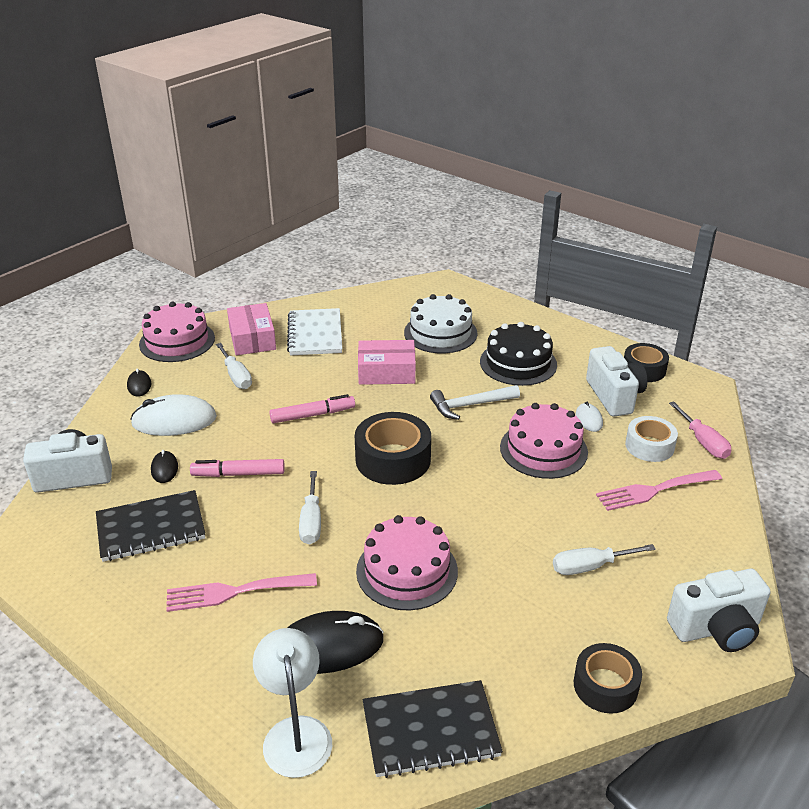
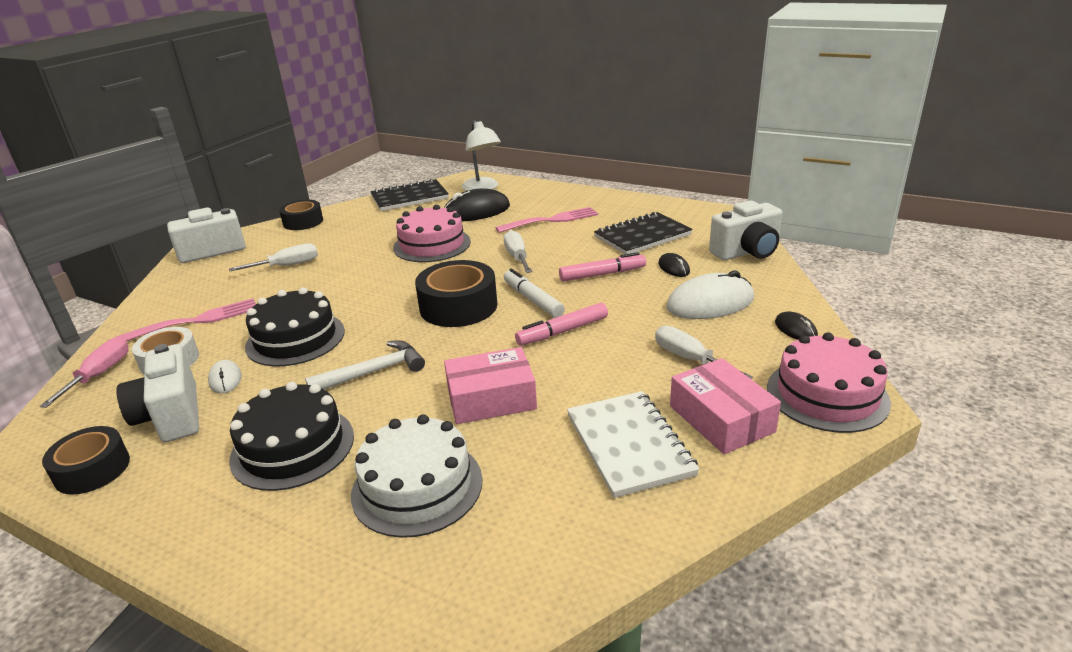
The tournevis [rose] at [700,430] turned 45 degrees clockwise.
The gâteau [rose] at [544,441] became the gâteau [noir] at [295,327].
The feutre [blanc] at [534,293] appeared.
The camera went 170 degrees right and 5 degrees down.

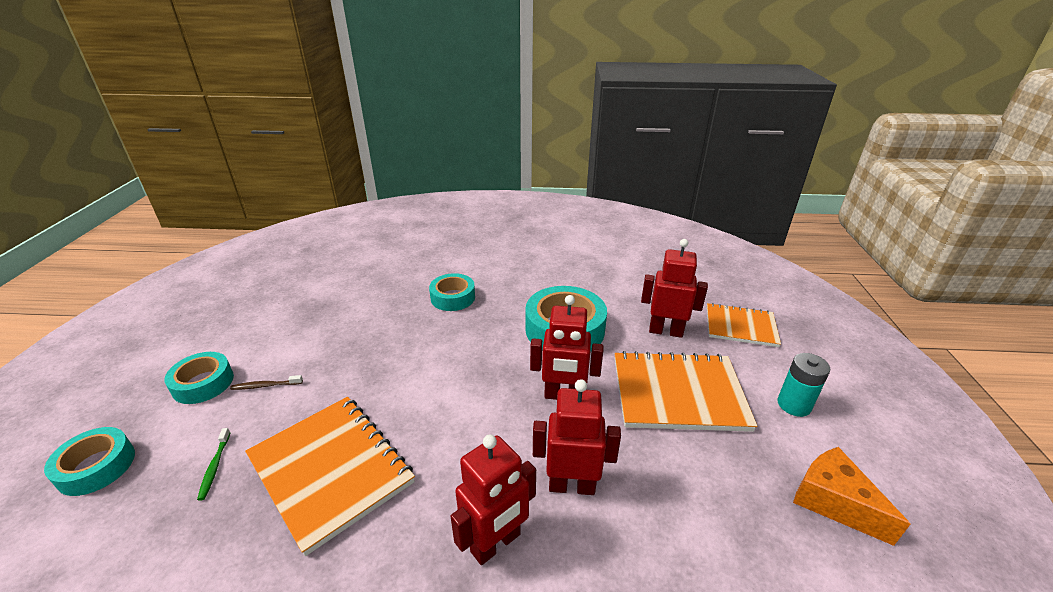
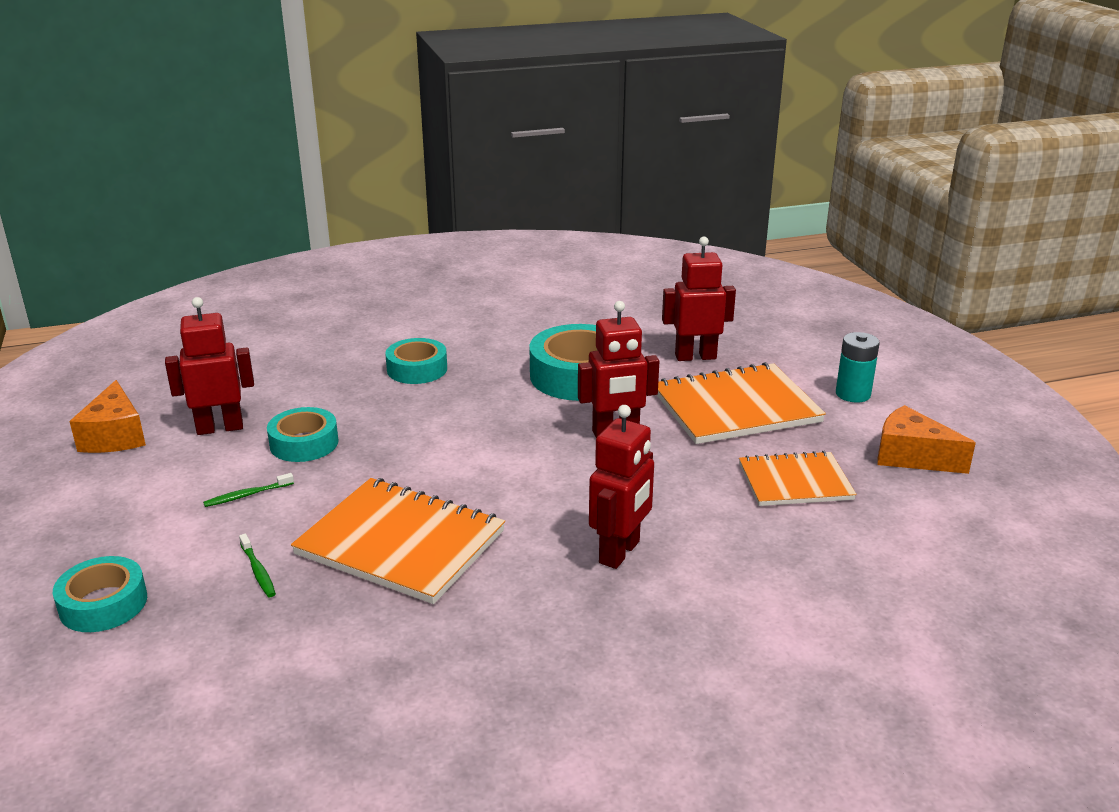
The fromage [orange] at [107,416] appeared.
The robot [rouge] moved from [577,437] to [209,366].
The brosse à dents [marron] at [266,382] became the brosse à dents [vert] at [248,490].
The ruban adhésif [turquoise] moved from [199,378] to [303,434].
The carnet [orange] moved from [744,325] to [797,478].
The camera went 20 degrees left and 5 degrees down.

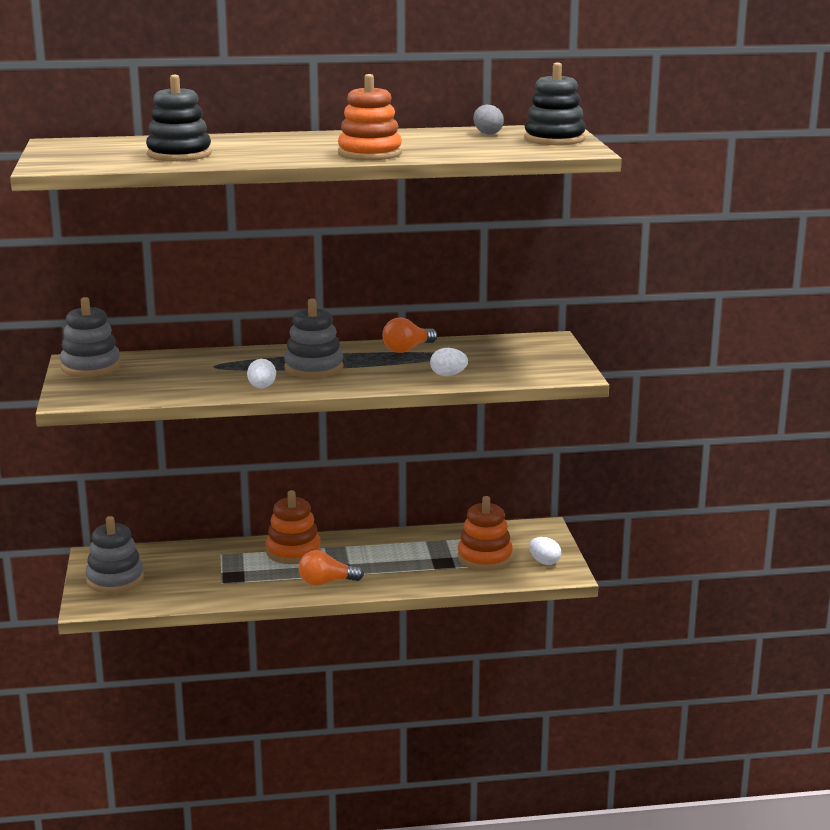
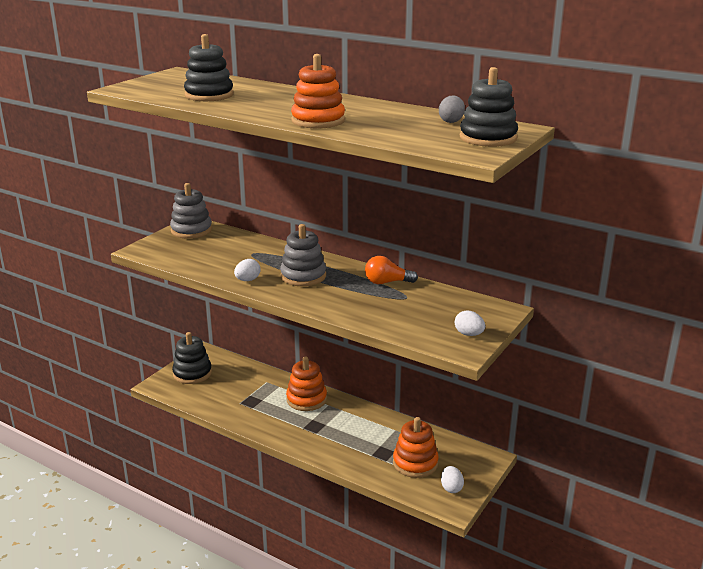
The jouet à empiler [gris] at [114,554] became the jouet à empiler [noir] at [192,358].
The œuf [blanc] moved from [449,362] to [470,323].
The ampoule [orange] at [331,568] disappeared.
The camera went 40 degrees right and 5 degrees up.

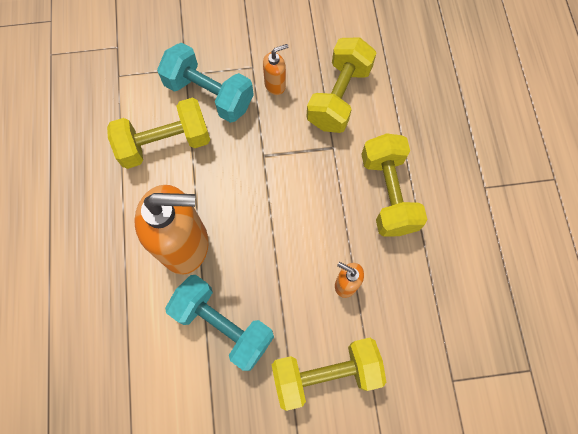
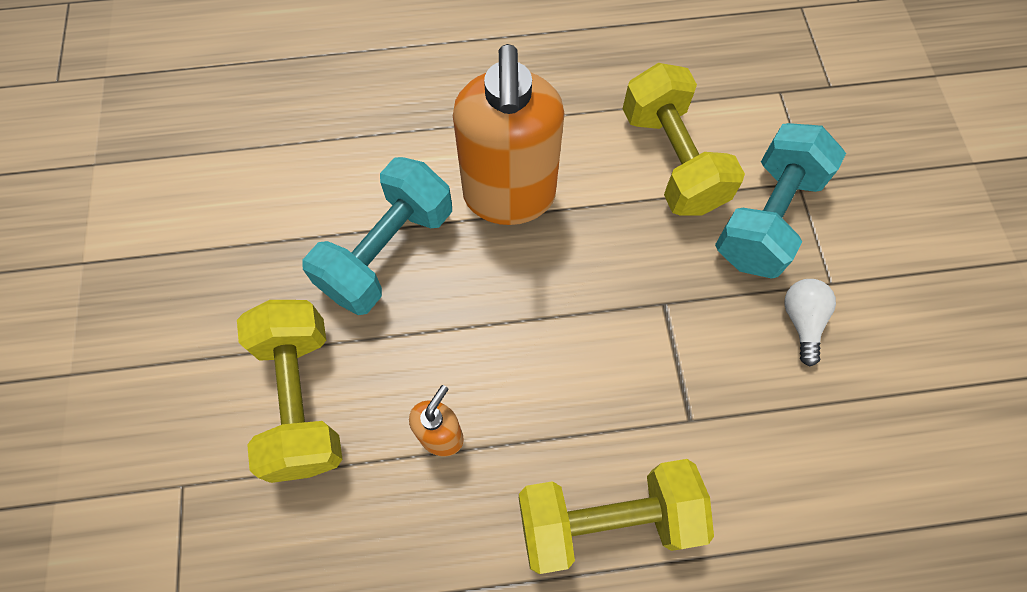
The distributeur de savon [orange] at [275,69] was replaced by the ampoule [blanc] at [810,322].
The haltère [jaune] at [341,85] disappeared.
The camera went 90 degrees right and 5 degrees down.

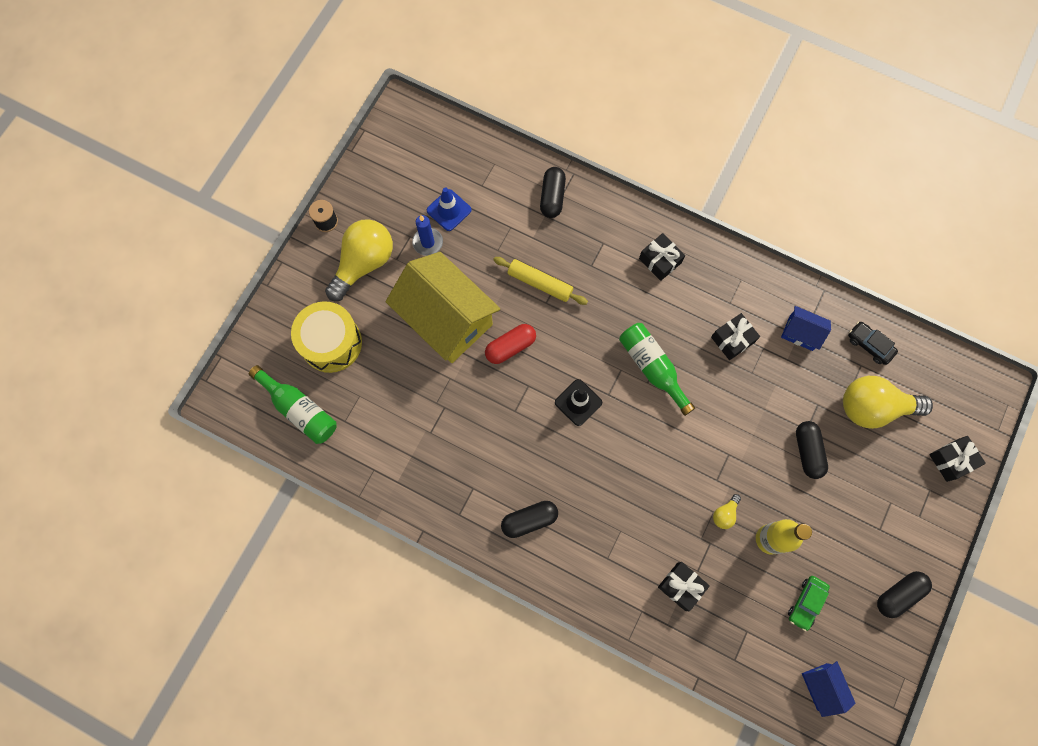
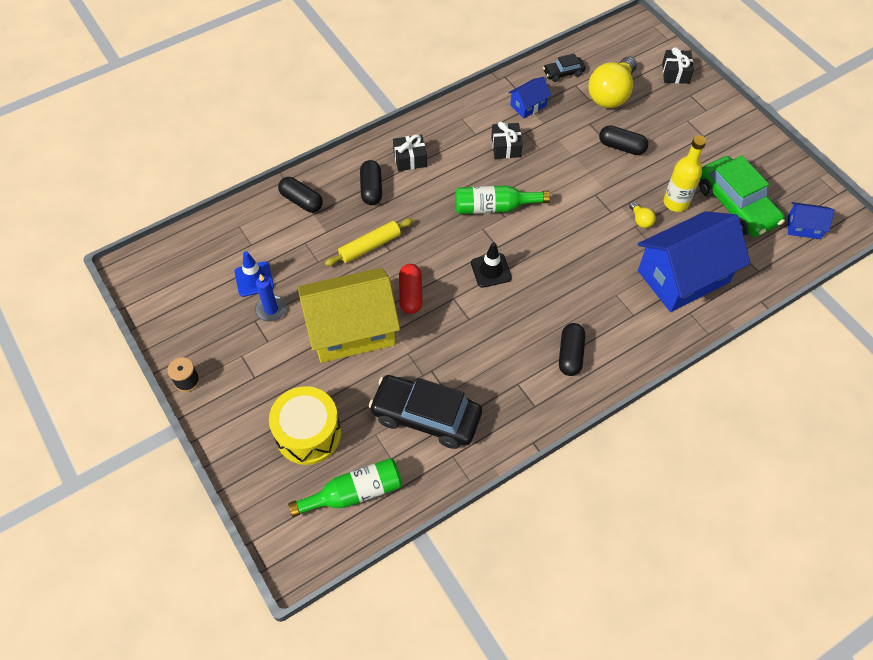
The gélule [noir] moved from [904,594] to [371,182].
The voiture [noir] at [425,412] appeared.
The cadeau [noir] at [684,586] was replaced by the maison [bleu] at [694,261].
The voiture [vert] at [809,604] changed to 2.08 times the size.
The ampoule [jaune] at [359,260] disappeared.
The camera went 60 degrees left and 15 degrees down.

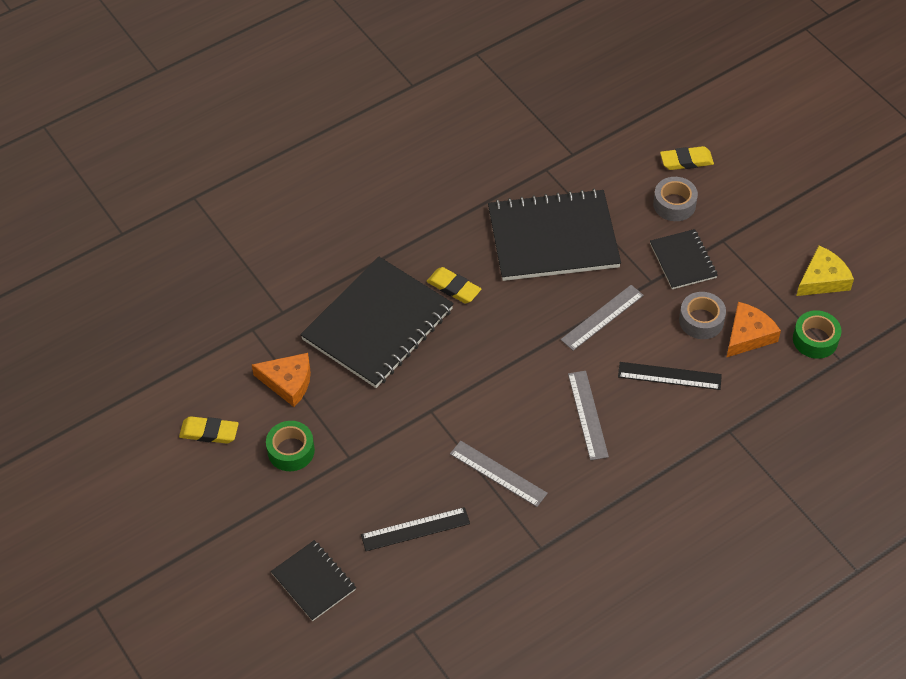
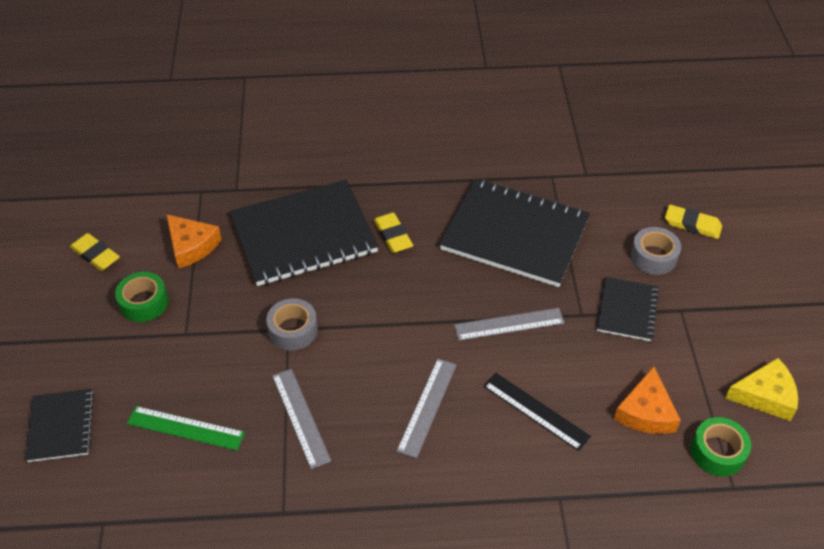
The règle [noir] at [415,529] became the règle [vert] at [186,428].
The ruban adhésif [gris] moved from [702,315] to [292,324].
The fromage [orange] at [753,330] turned 120 degrees clockwise.
The camera went 30 degrees right and 5 degrees down.

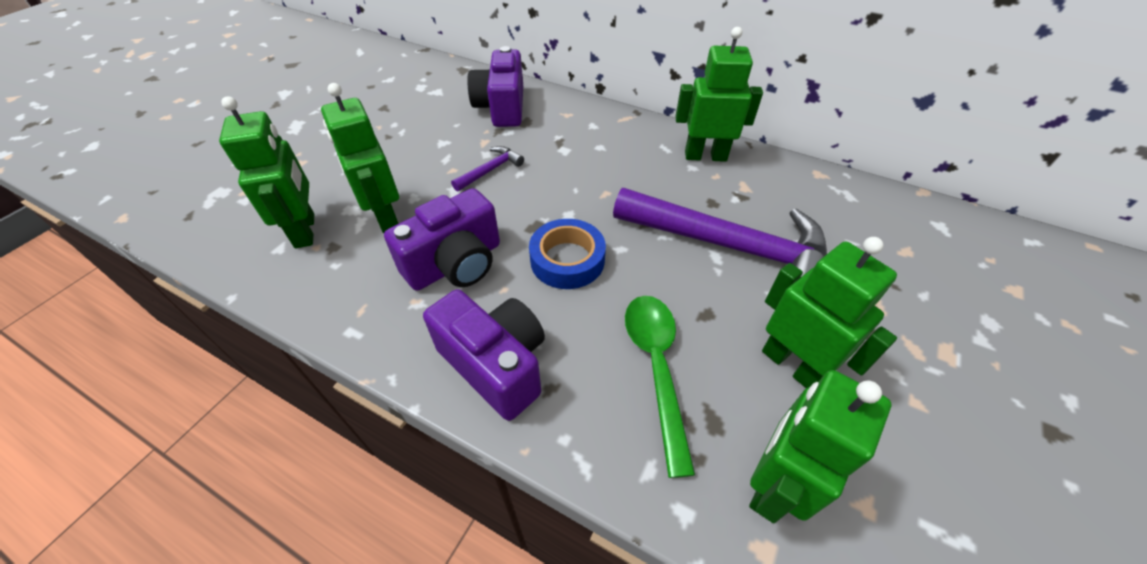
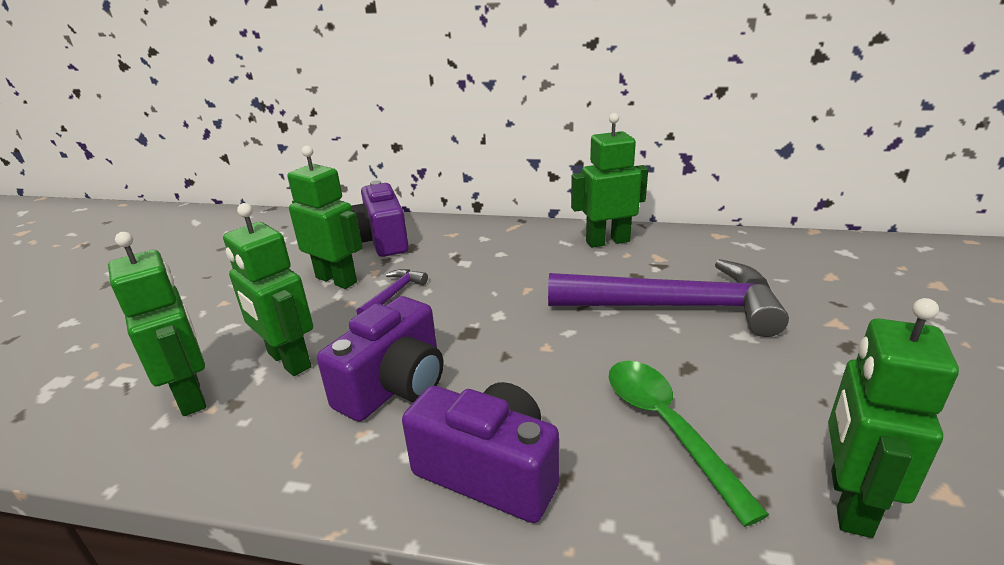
The robot [vert] moved from [829,312] to [325,217].
The ruban adhésif [bleu] at [567,254] disappeared.
The camera went 15 degrees left and 20 degrees down.

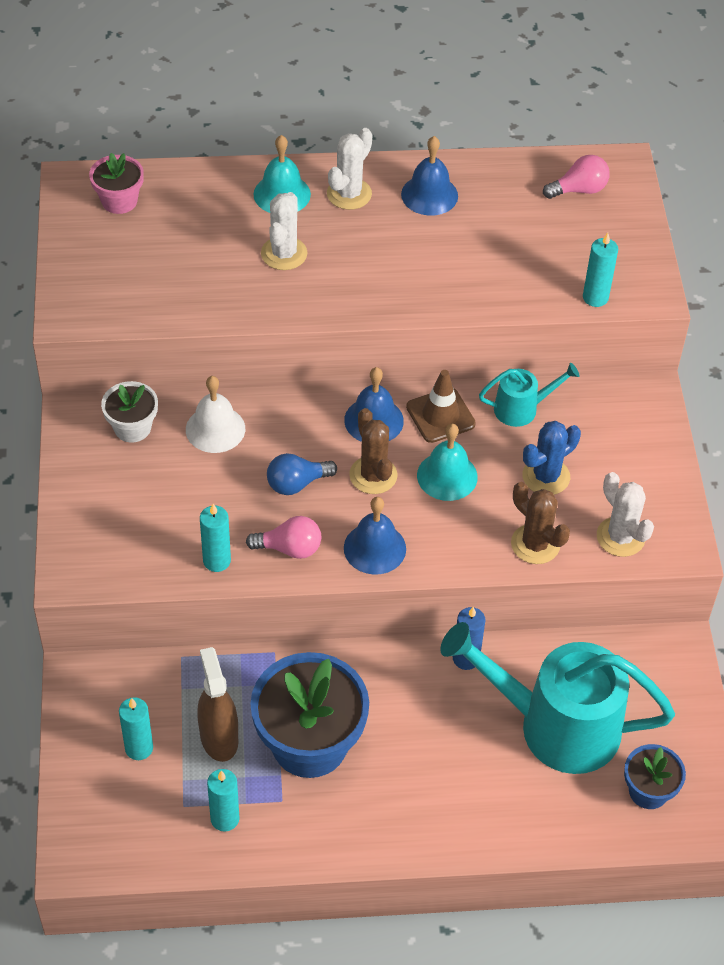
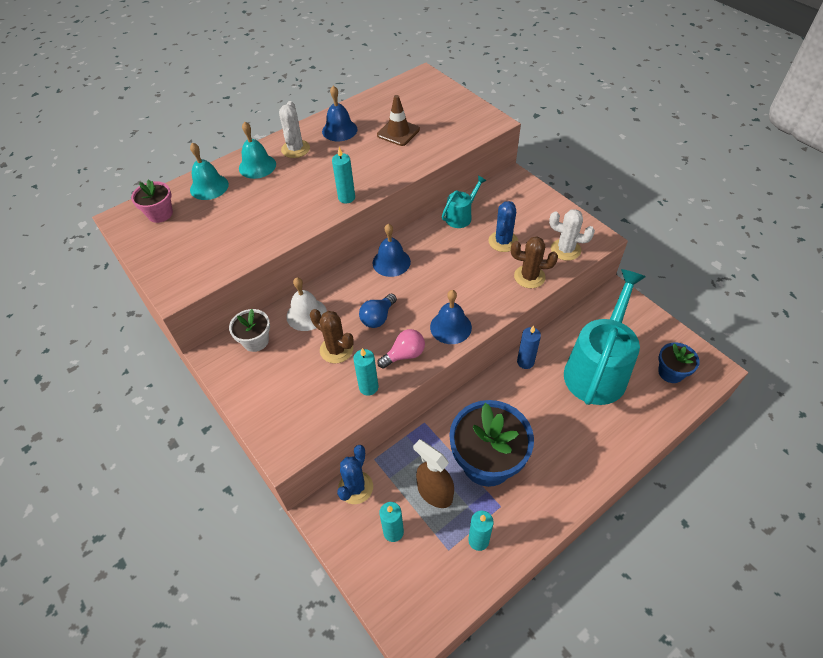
The cloche [turquoise] moved from [447,462] to [209,171].
The cactus [marron] moved from [373,451] to [332,336].
The bougie [turquoise] moved from [600,270] to [343,175].
The cactus [bleu] at [355,474] appeared.
The cône de chantier [marron] moved from [441,406] to [398,120].
The arrosoir [turquoise] at [557,698] turned 135 degrees clockwise.
The cactus [blanc] at [284,231] disappeared.
The ampoule [rose] at [576,177] disappeared.
The camera went 30 degrees left and 0 degrees up.

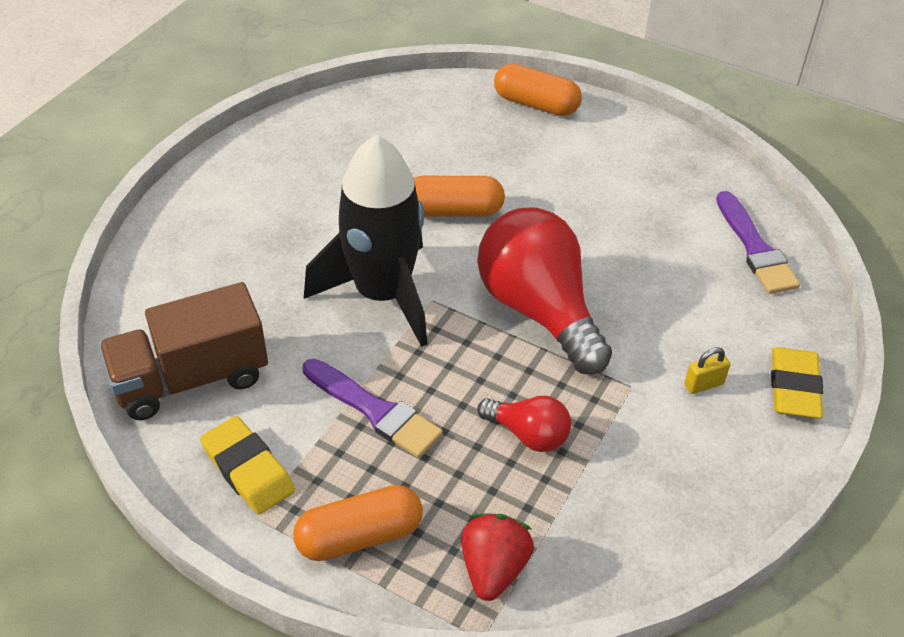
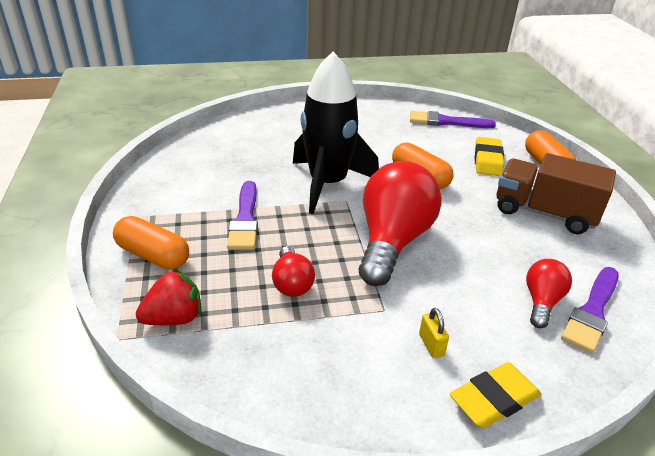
The pinceau [violet] at [453,119] appeared.
The cadenas [jaune] at [707,370] turned 45 degrees clockwise.
The gomme [jaune] moved from [247,465] to [489,156].
The camion [marron] moved from [183,351] to [556,193].
The ampoule [rouge] at [549,293] appeared.
The camera went 50 degrees right and 10 degrees down.

